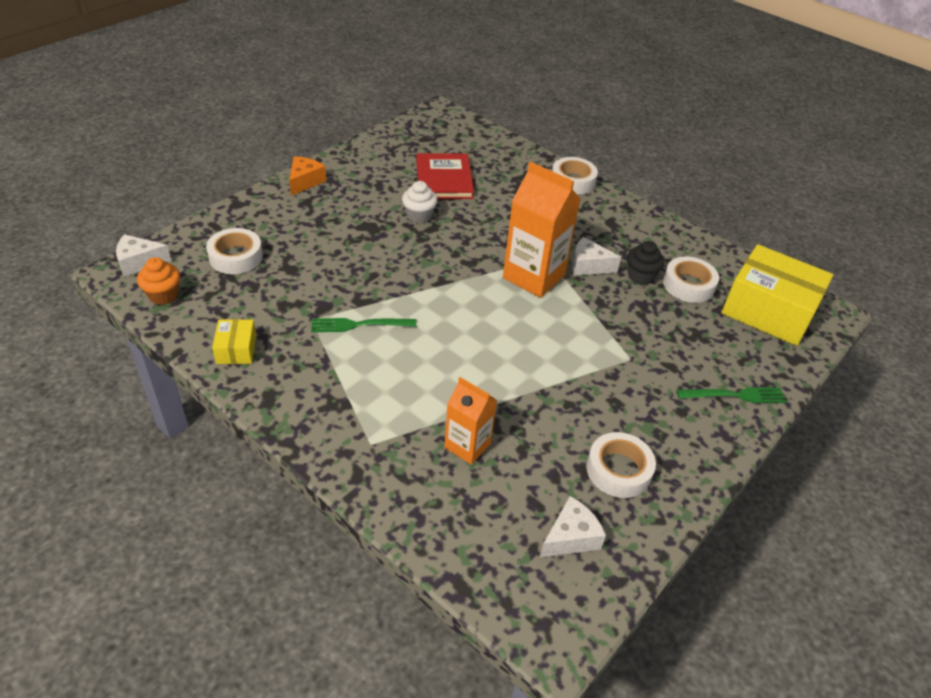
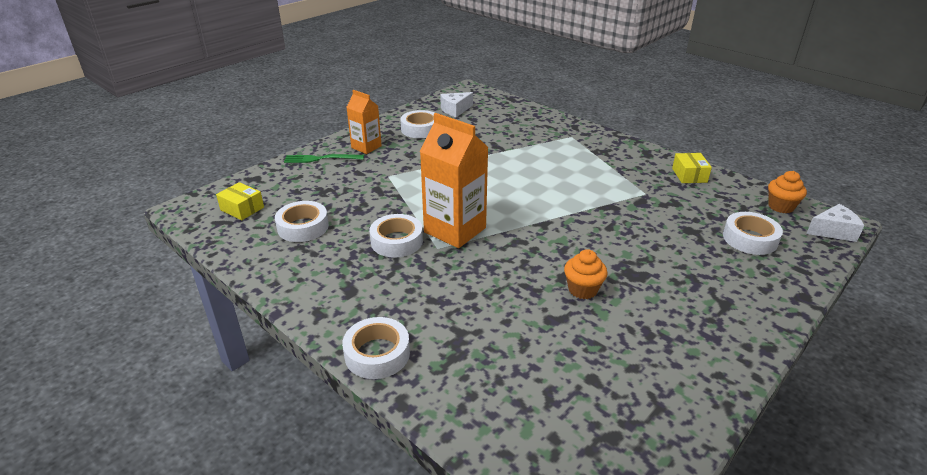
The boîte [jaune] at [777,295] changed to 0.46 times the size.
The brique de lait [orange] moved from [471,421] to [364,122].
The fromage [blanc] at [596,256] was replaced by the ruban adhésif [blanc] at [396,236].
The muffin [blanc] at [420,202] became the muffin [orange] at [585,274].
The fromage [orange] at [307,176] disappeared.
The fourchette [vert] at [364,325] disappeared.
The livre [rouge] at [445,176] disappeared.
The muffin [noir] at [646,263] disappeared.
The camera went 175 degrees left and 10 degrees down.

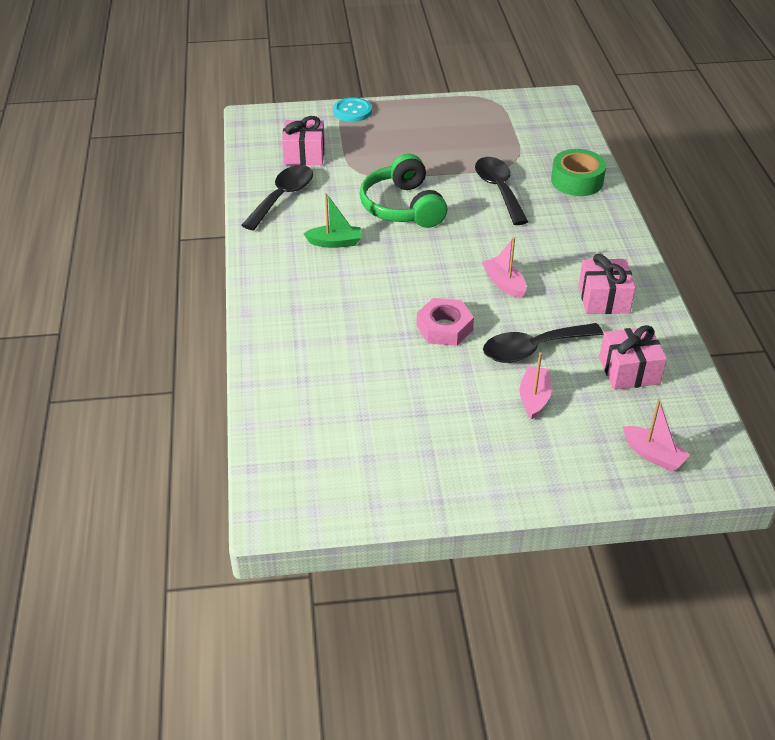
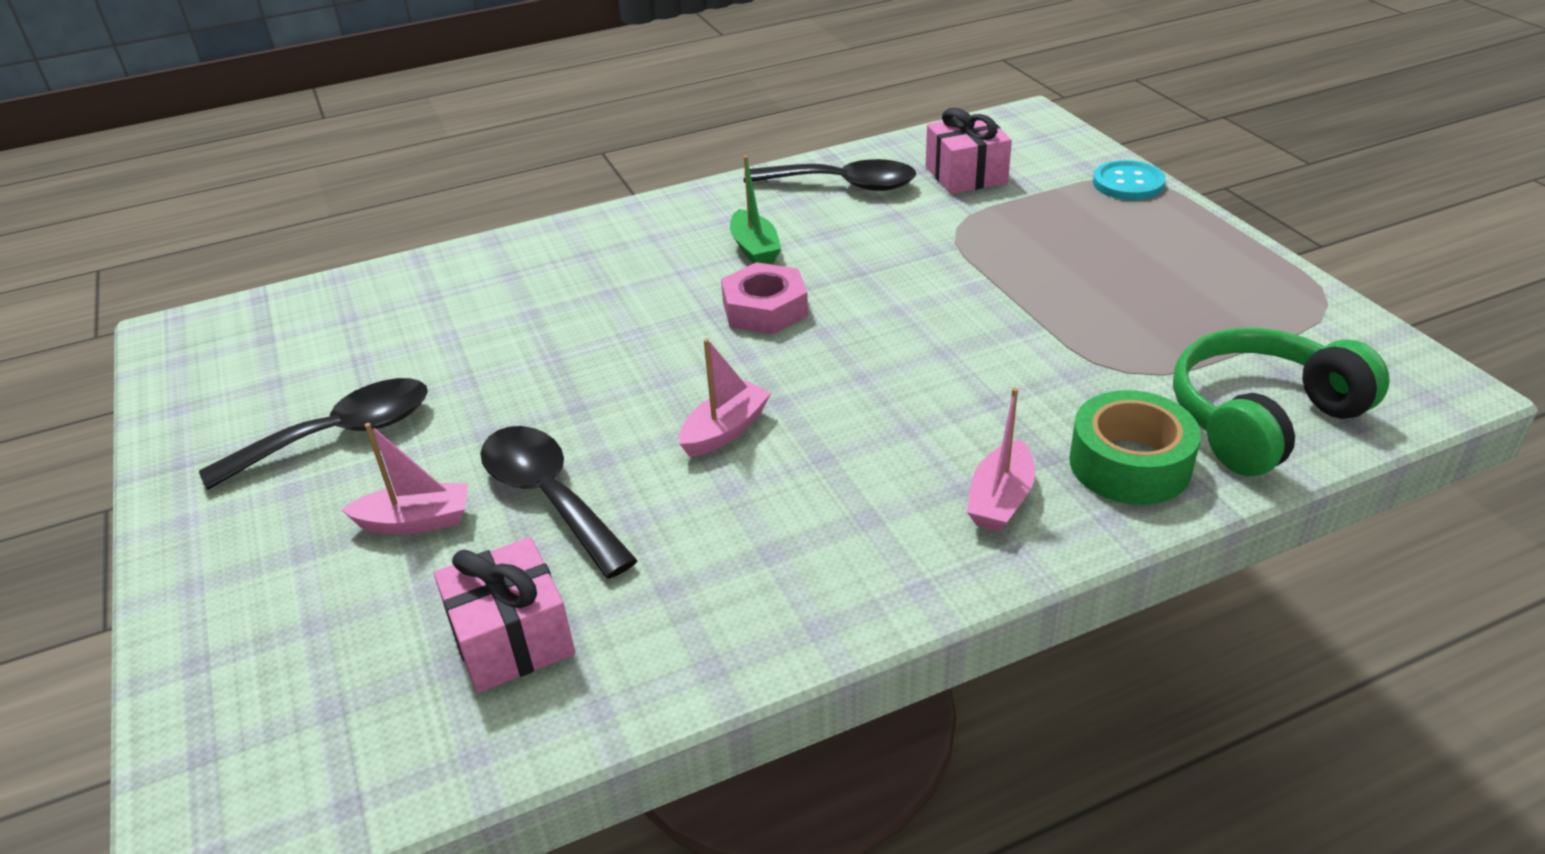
The cuillère [noir] moved from [501,191] to [313,434].
The écrou [rose] moved from [445,322] to [764,298].
The bateau [rose] moved from [656,435] to [1001,460].
The casque audio [vert] moved from [403,191] to [1281,402].
The cadeau [rose] at [607,284] disappeared.
The camera went 75 degrees right and 5 degrees down.

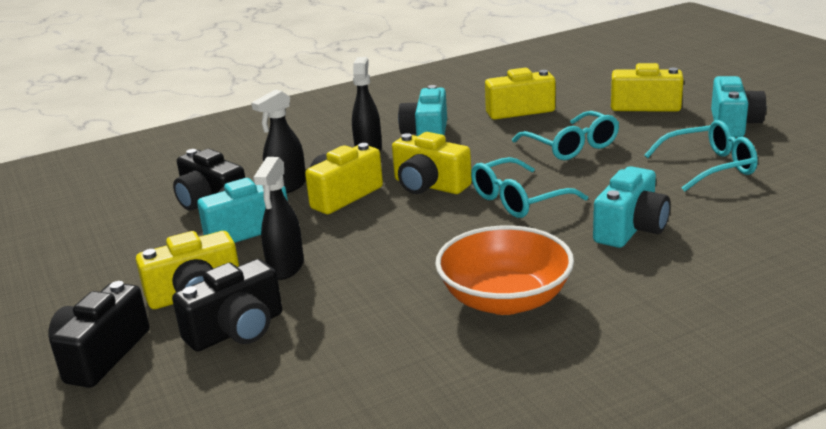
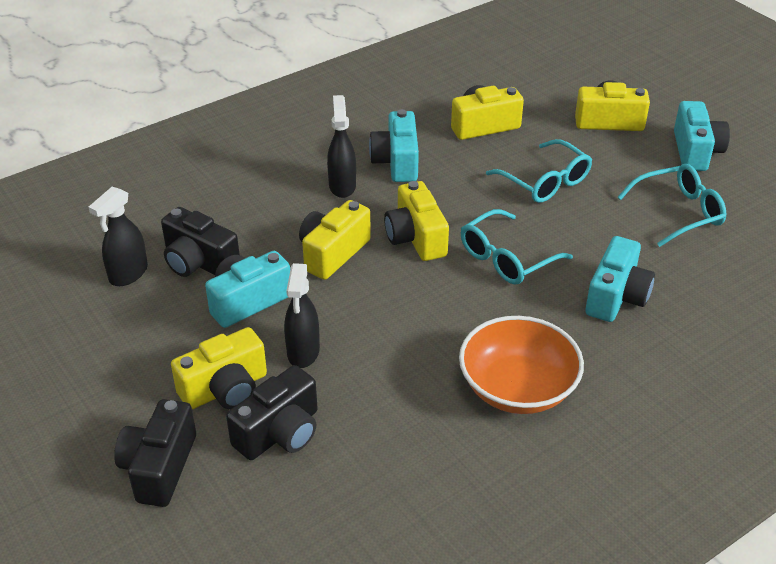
The vaporisateur [noir] moved from [279,141] to [118,236].
The appareil photo [jaune] at [432,163] turned 45 degrees clockwise.
The camera went 10 degrees left and 15 degrees up.

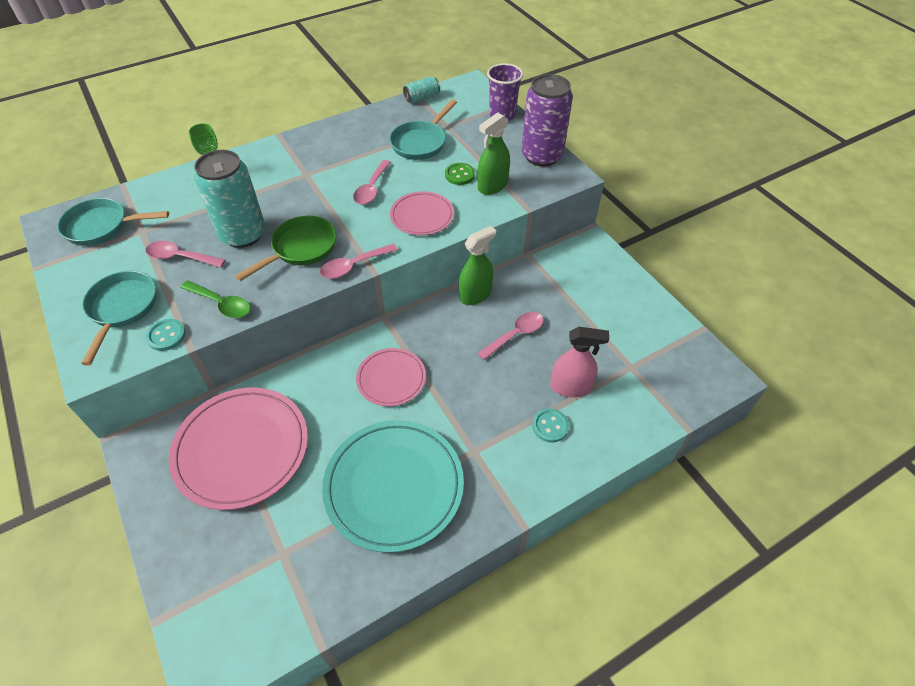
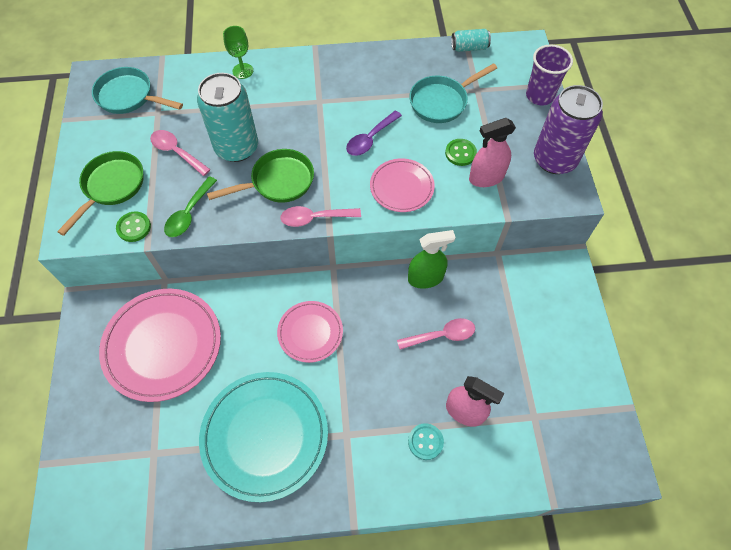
The poêle [turquoise] at [119,318] became the poêle [vert] at [100,193].
The bouton [turquoise] at [166,335] became the bouton [vert] at [133,226].
The cuillère [vert] at [215,299] turned 60 degrees clockwise.
The cuillère [rose] at [372,182] became the cuillère [violet] at [374,133].
The vaporisateur [vert] at [494,154] became the vaporisateur [rose] at [492,152].
The camera went 25 degrees right and 10 degrees up.

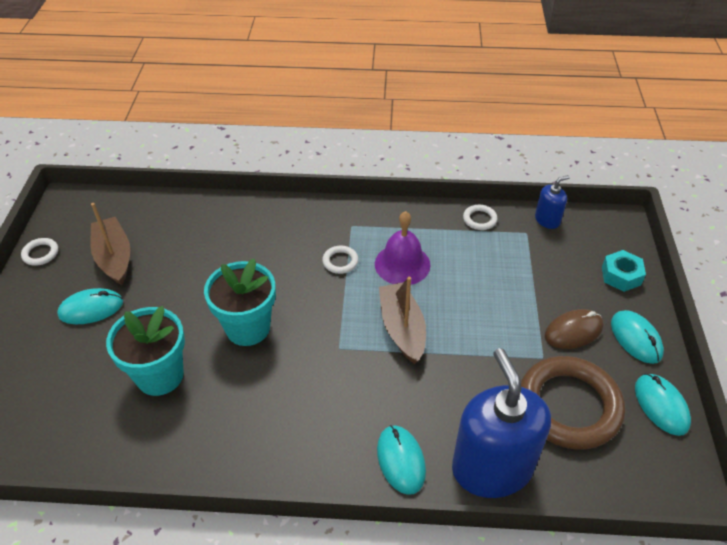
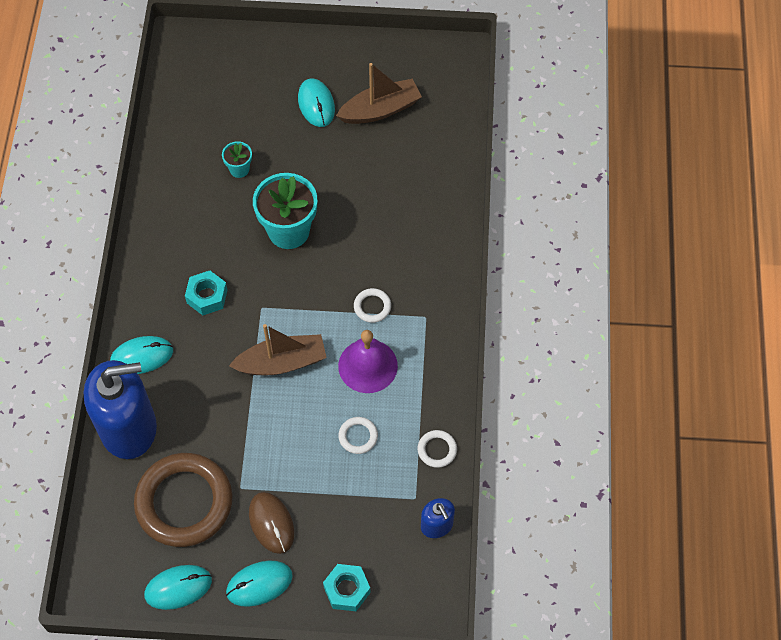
The écrou [turquoise] at [206,293] appeared.
The pot de fleurs [turquoise] at [145,351] changed to 0.49 times the size.
The anneau [blanc] moved from [39,252] to [358,435].
The camera went 90 degrees right and 15 degrees up.

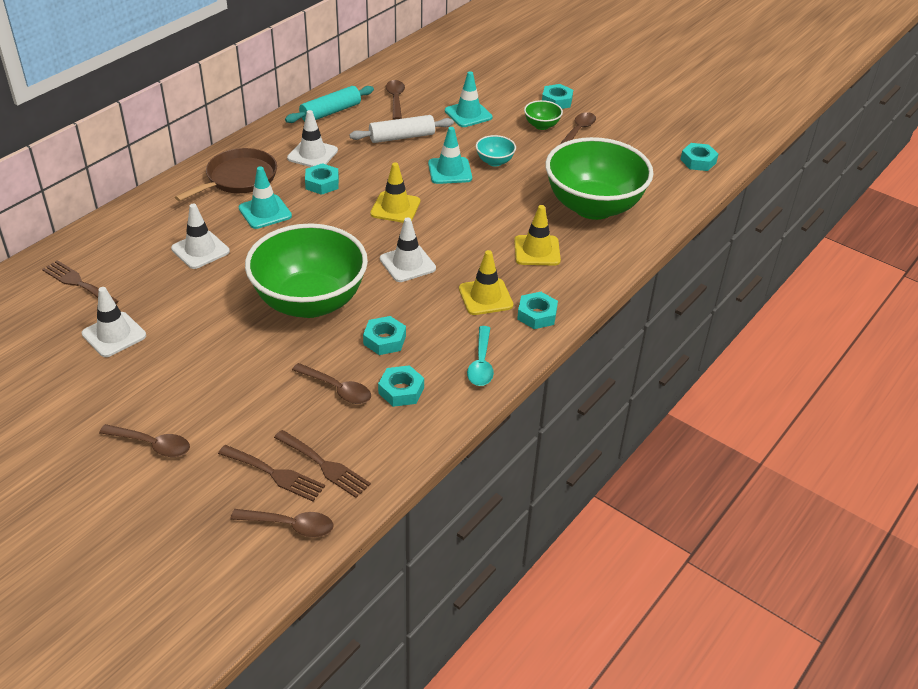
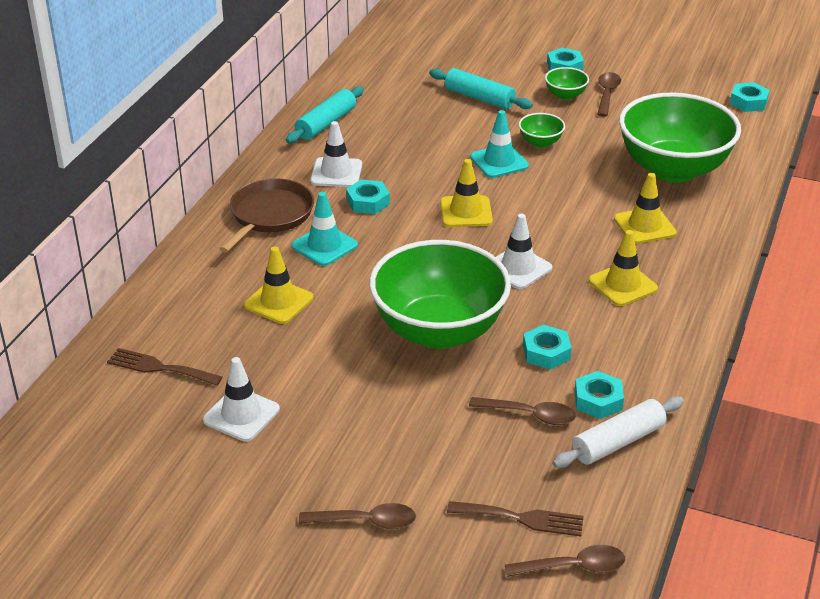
The cône de chantier [blanc] at [200,236] became the cône de chantier [jaune] at [278,285].
The cône de chantier [turquoise] at [469,99] was replaced by the rouleau à pâtisserie [turquoise] at [481,88].
The bol [turquoise] at [496,151] became the bol [vert] at [542,130].
The rouleau à pâtisserie [blanc] moved from [401,129] to [618,432].
The fourchette [marron] at [322,464] disappeared.
The cuillère [marron] at [395,100] disappeared.
The cuillère [turquoise] at [480,356] disappeared.
The écrou [turquoise] at [537,310] disappeared.
The camera went 15 degrees left and 5 degrees down.

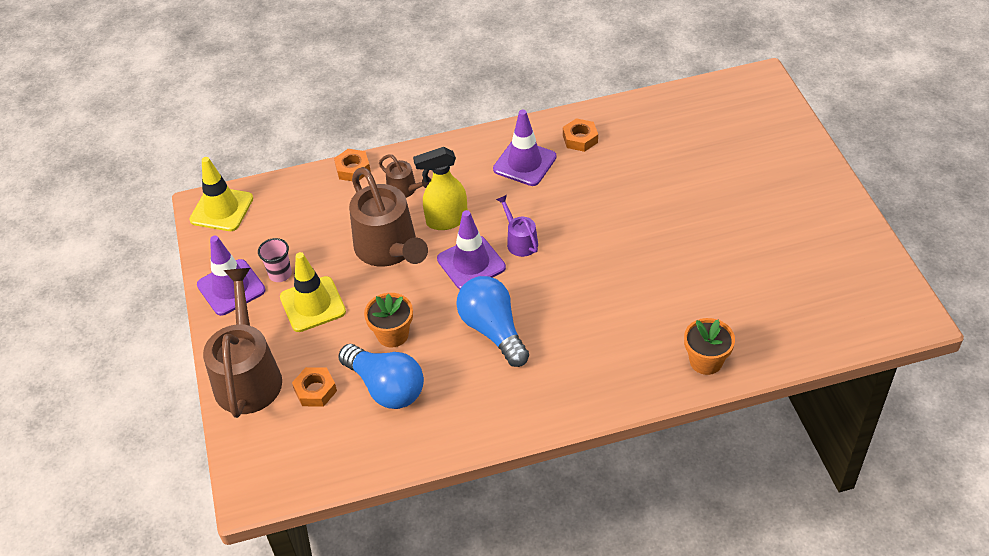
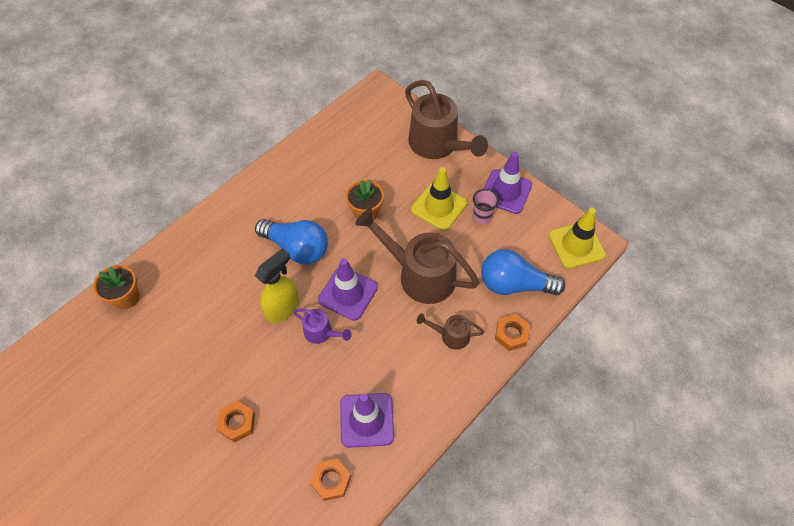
The écrou [orange] moved from [314,387] to [235,422].
The vaporisateur [jaune] moved from [440,188] to [277,285].
The ampoule [bleu] moved from [381,376] to [523,272].
The camera went 145 degrees right and 10 degrees up.

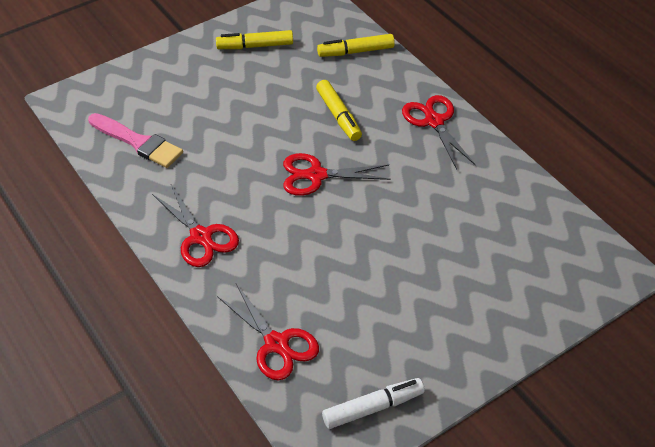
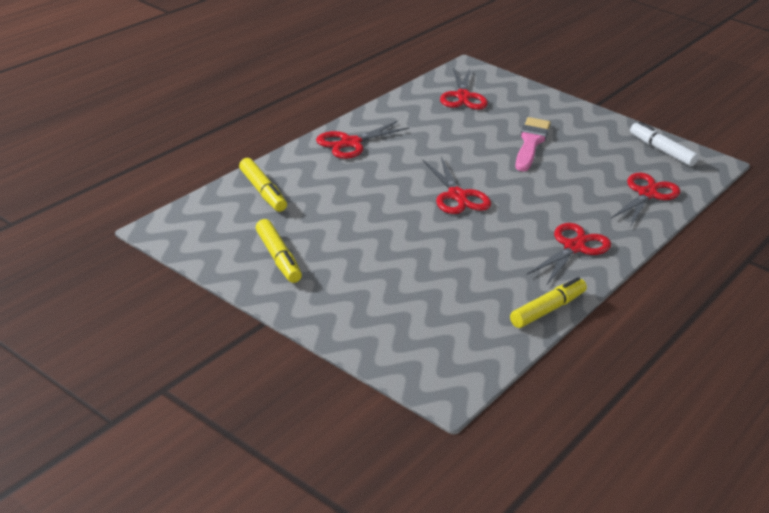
The ciseaux [rouge] at [464,89] appeared.
The feutre [jaune] moved from [339,110] to [548,302].
The pinceau [rose] moved from [135,140] to [532,144].
The camera went 110 degrees left and 15 degrees down.

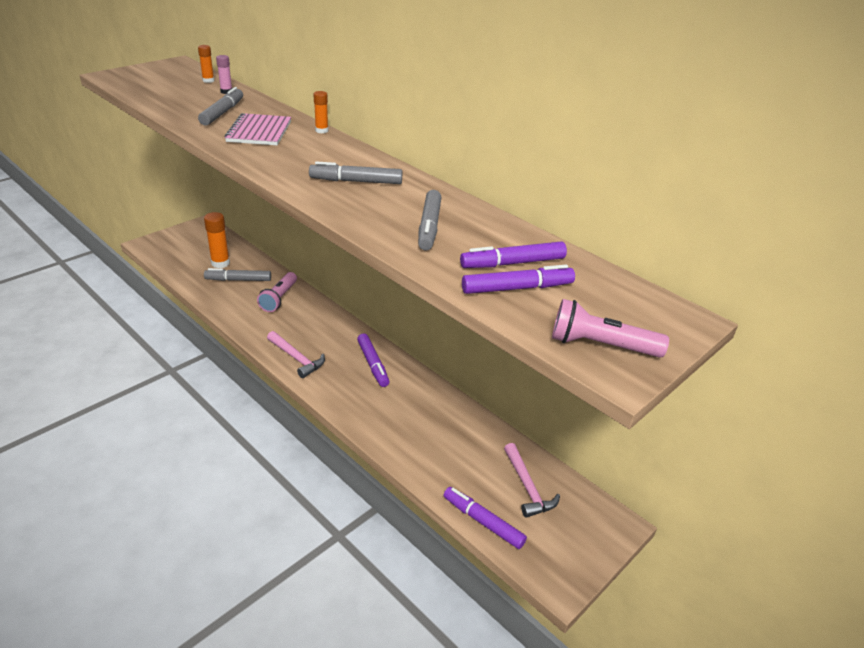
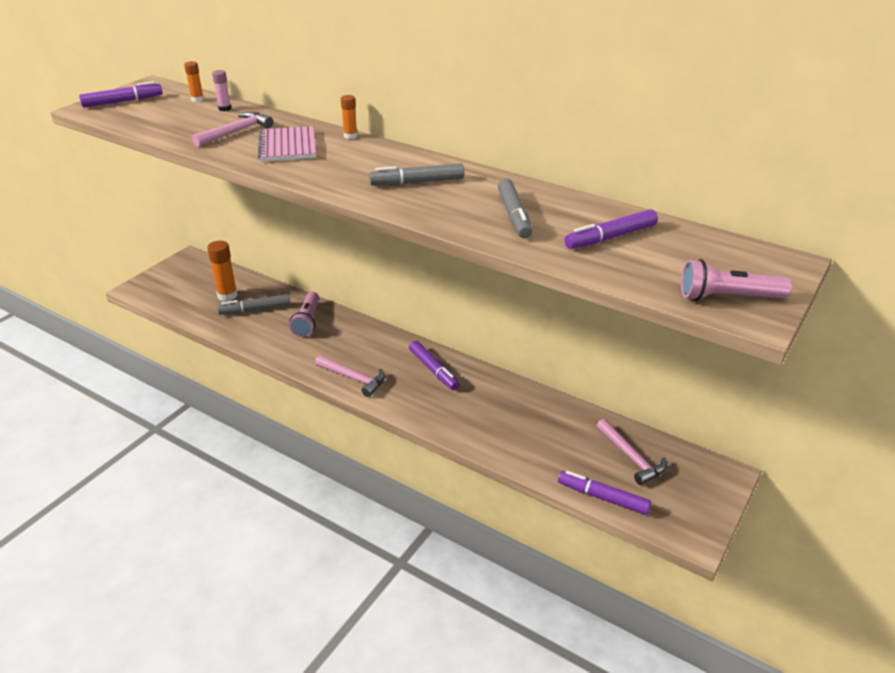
The feutre [violet] moved from [518,279] to [121,94].
The feutre [gris] at [220,106] was replaced by the marteau [rose] at [232,129].
The camera went 10 degrees left and 0 degrees up.

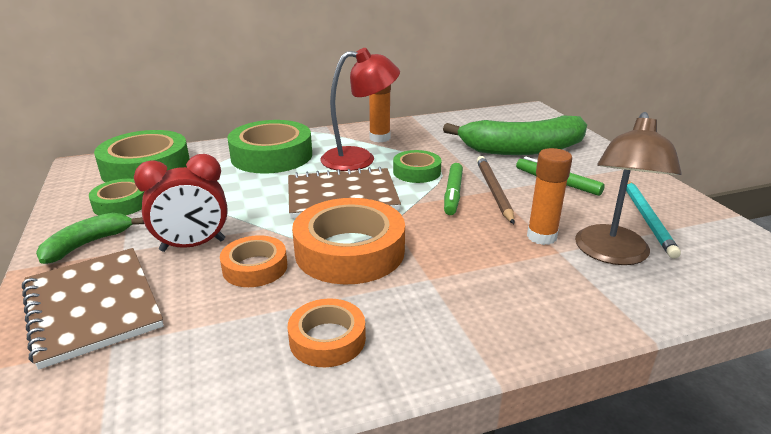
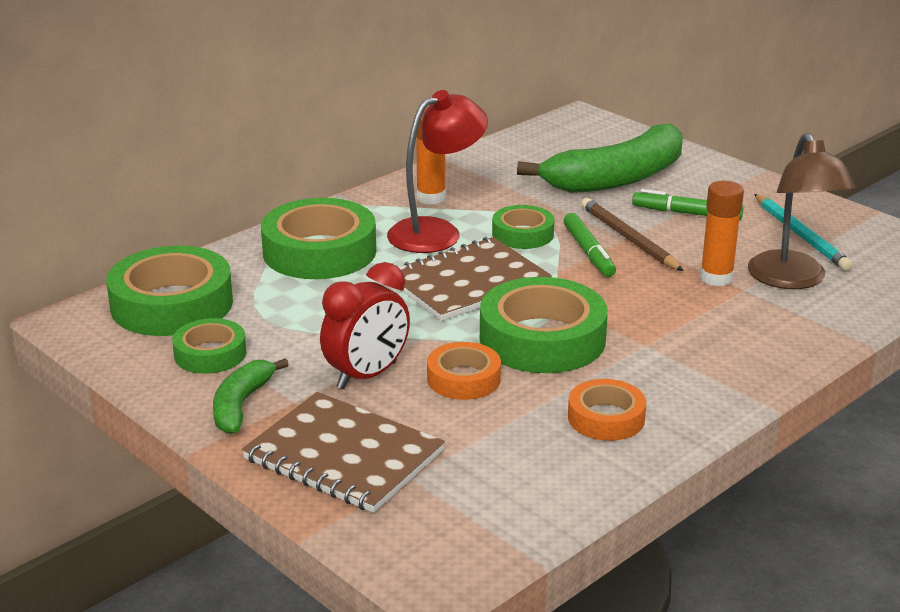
The ruban adhésif [orange] at [348,241] became the ruban adhésif [vert] at [544,325].
The camera went 25 degrees left and 0 degrees up.

